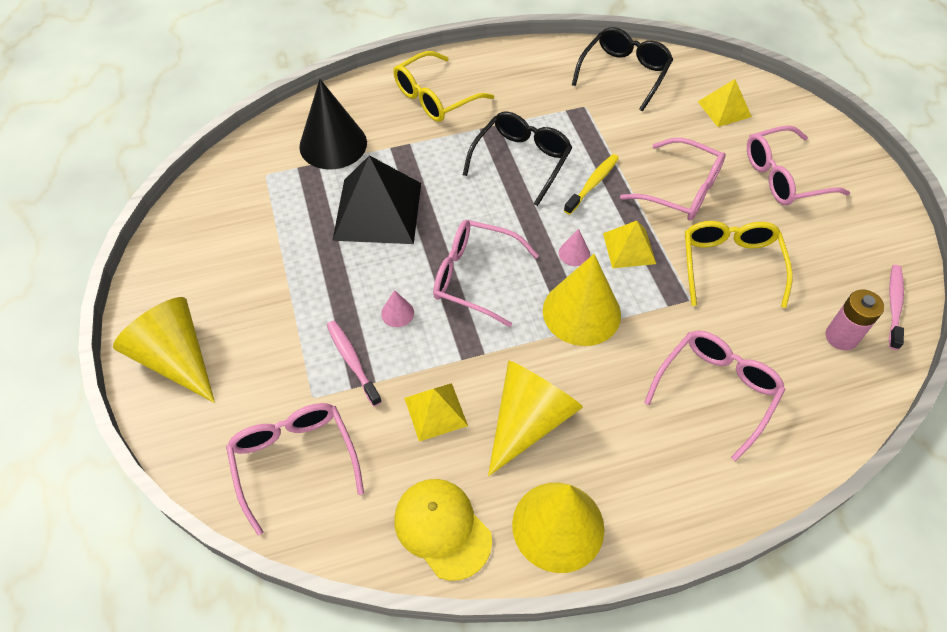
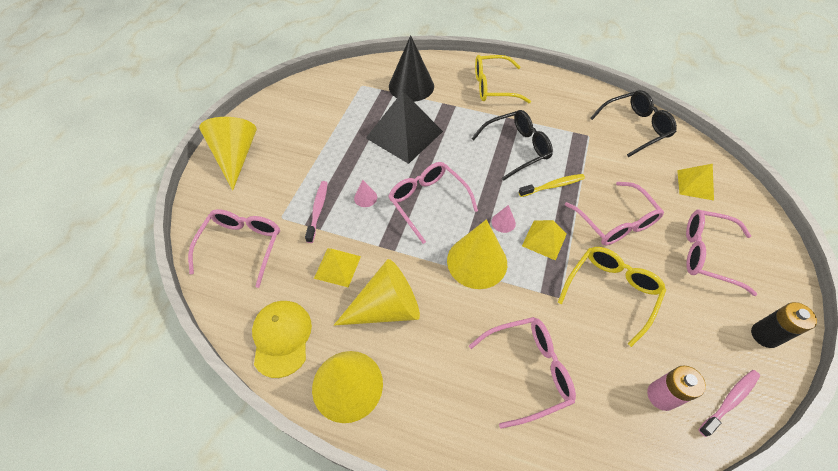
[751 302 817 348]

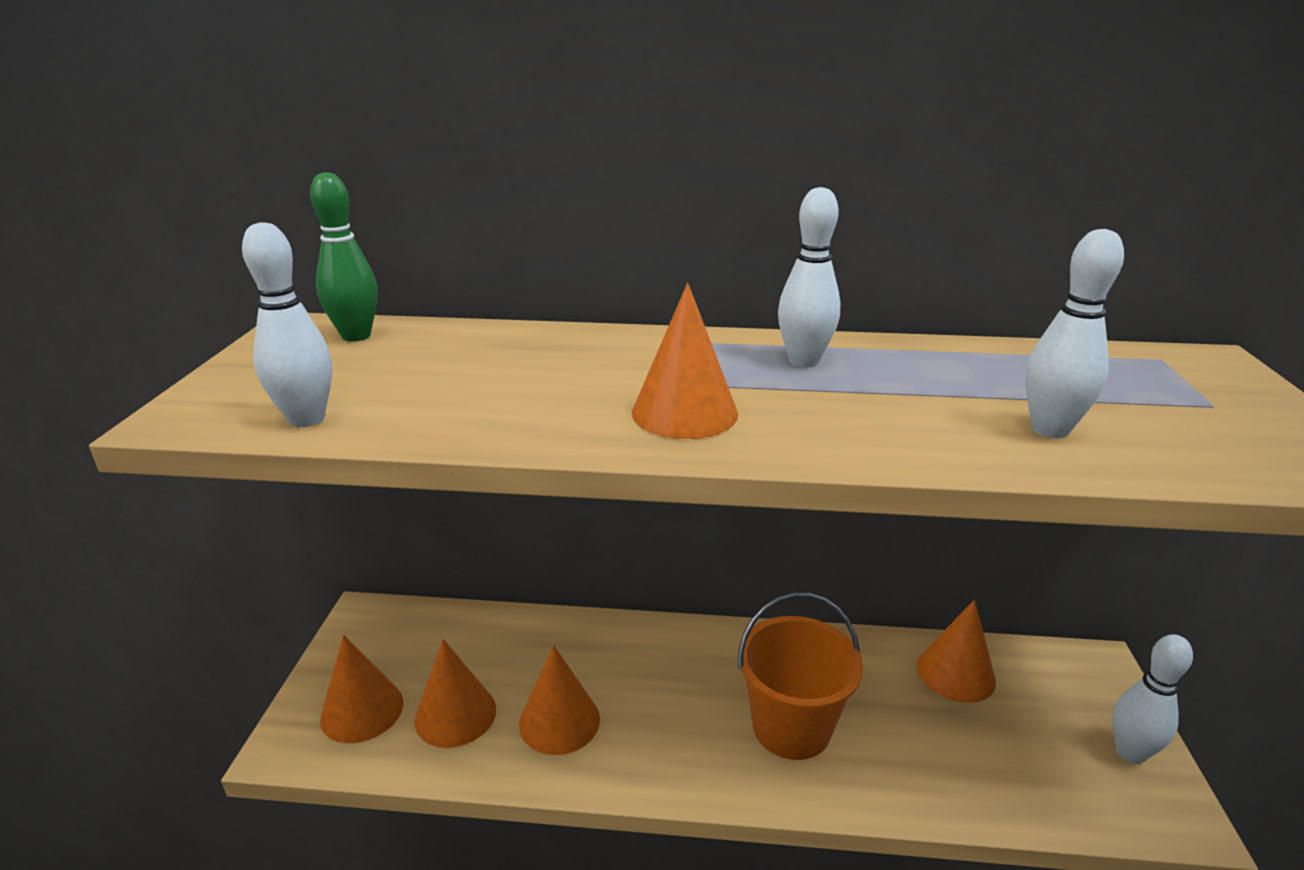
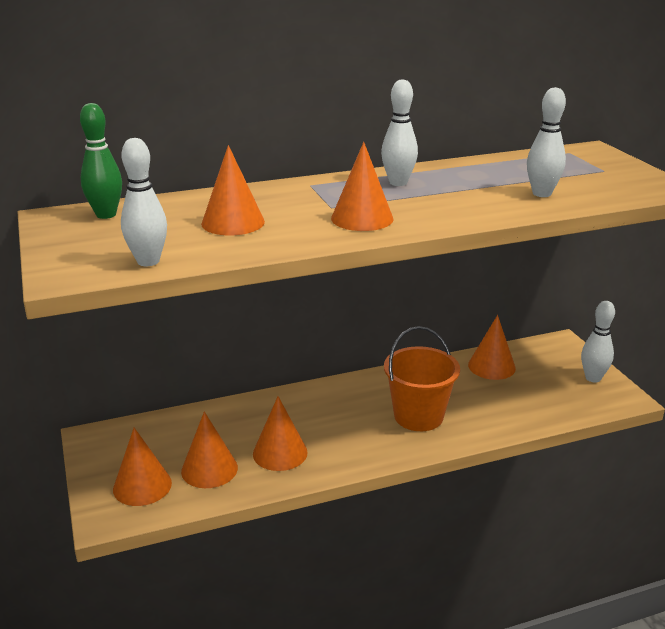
[201 145 265 235]

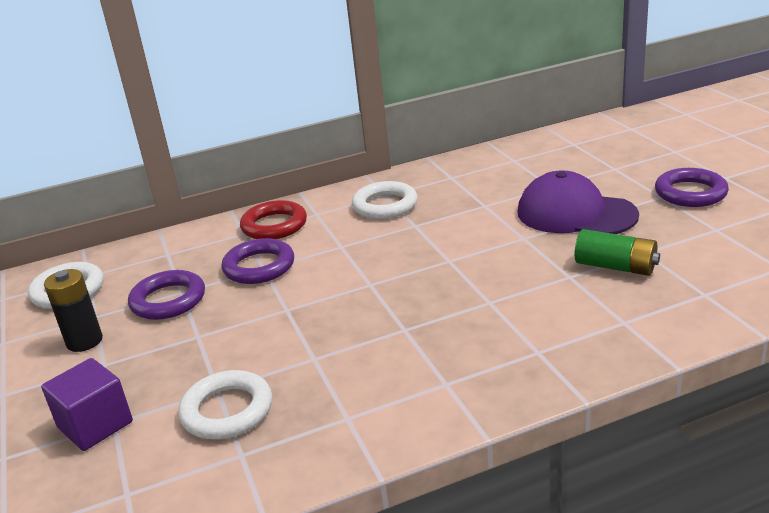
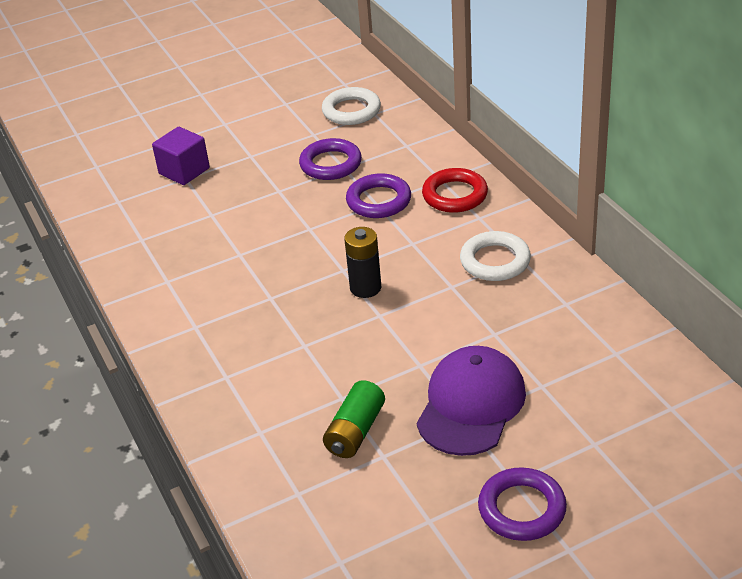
[344 227 381 298]
[178 370 272 439] (first image)

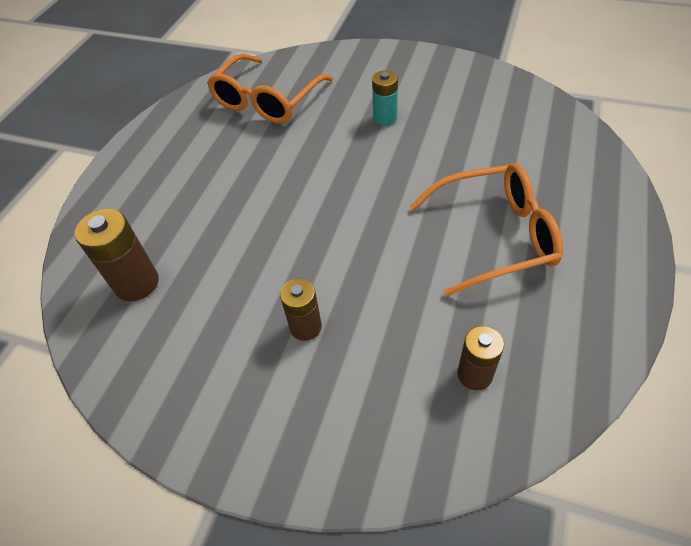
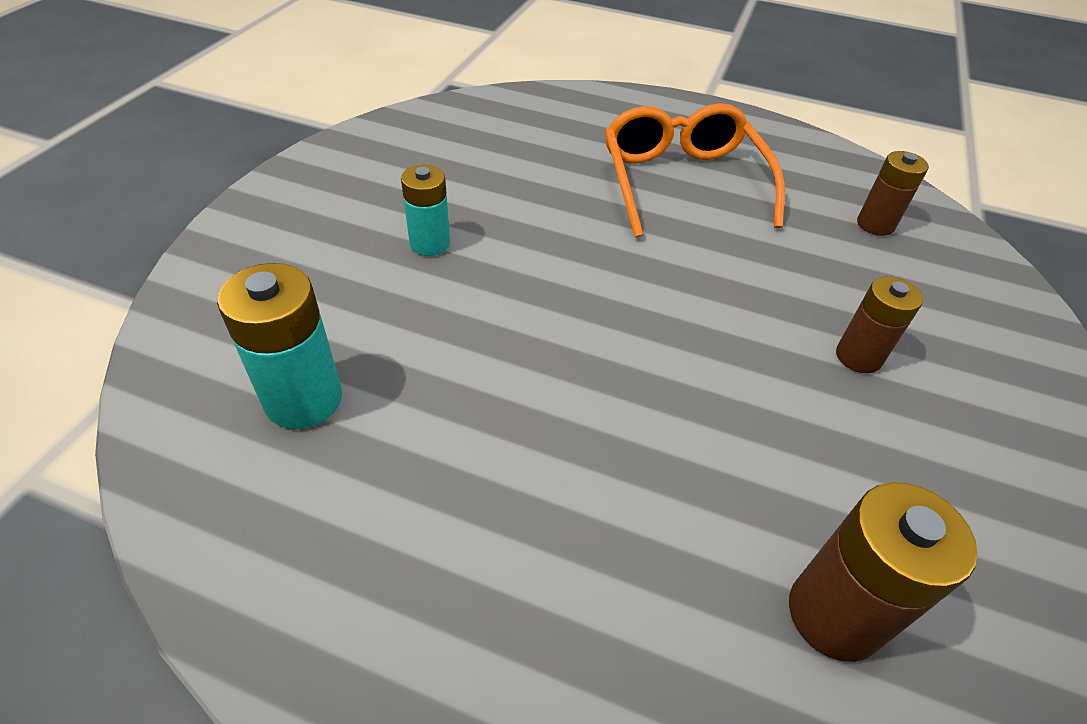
[217 263 342 429]

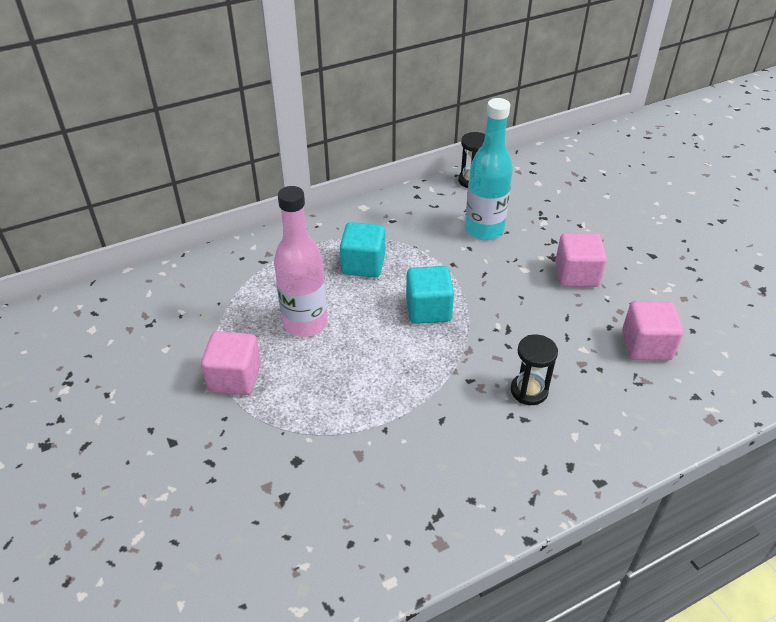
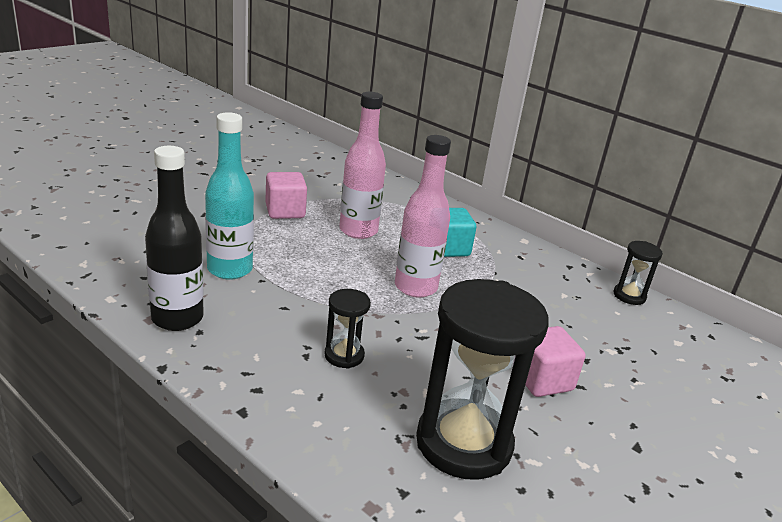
[205 112 254 280]
[395 135 451 298]
[416 279 549 480]
[145 146 204 331]

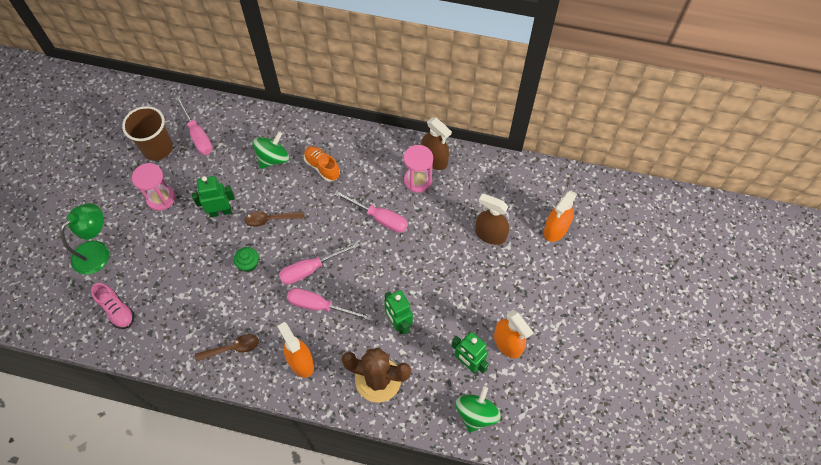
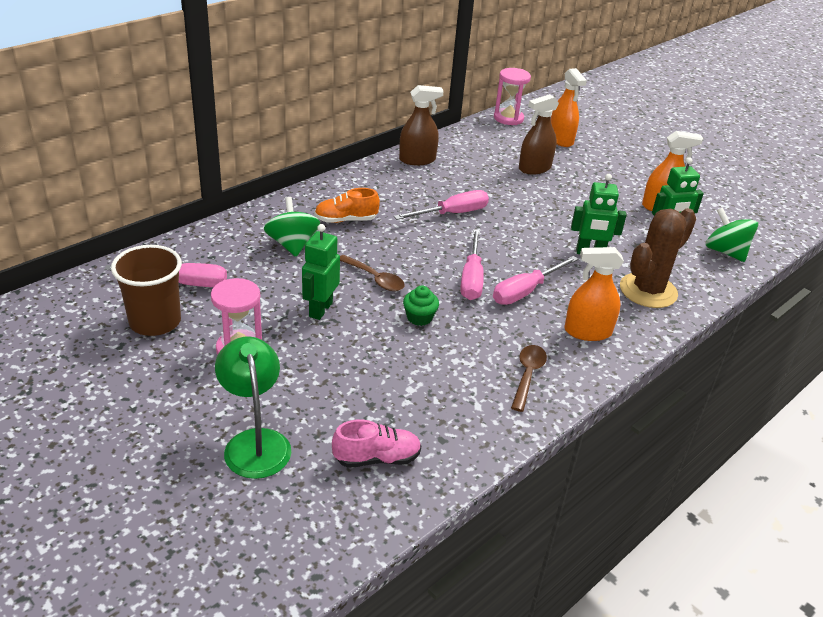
[494 68 531 125]
[340 255 405 291]

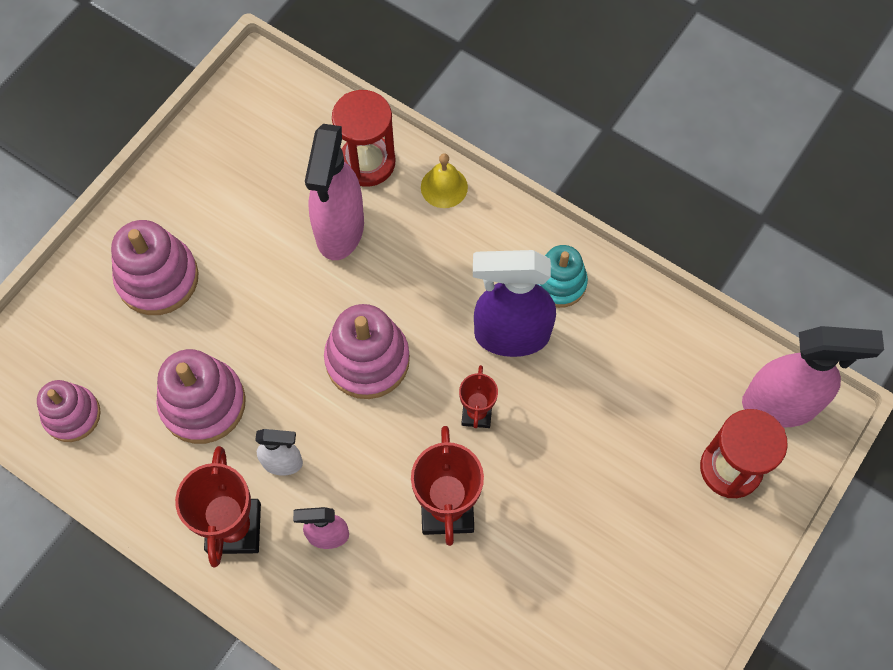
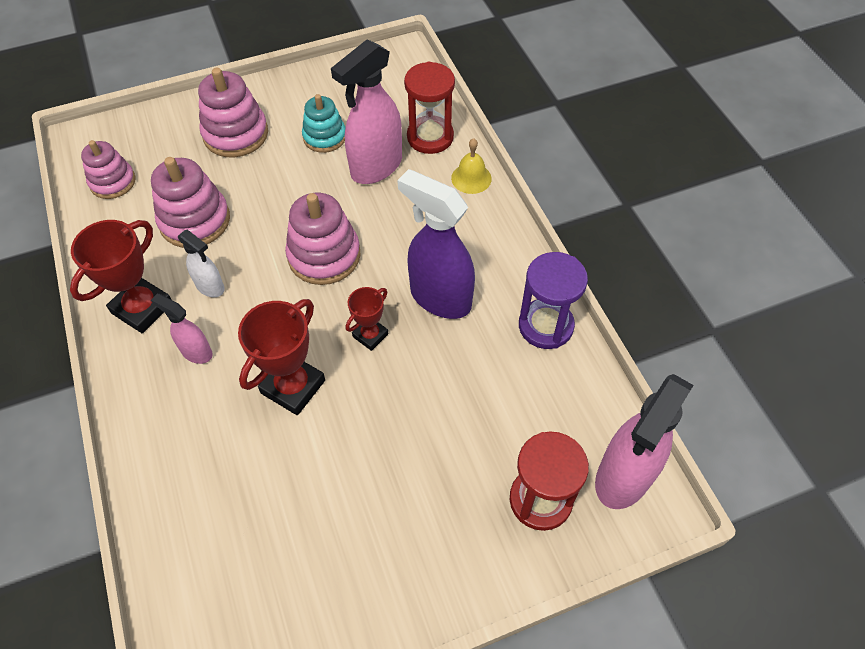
[302 94 346 153]
[595 374 694 509]
[519 252 588 349]

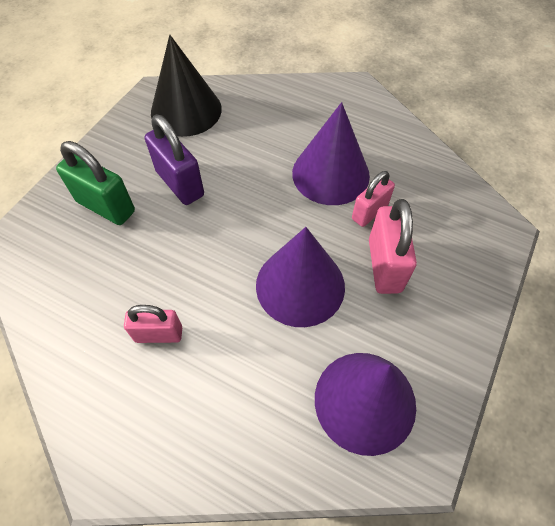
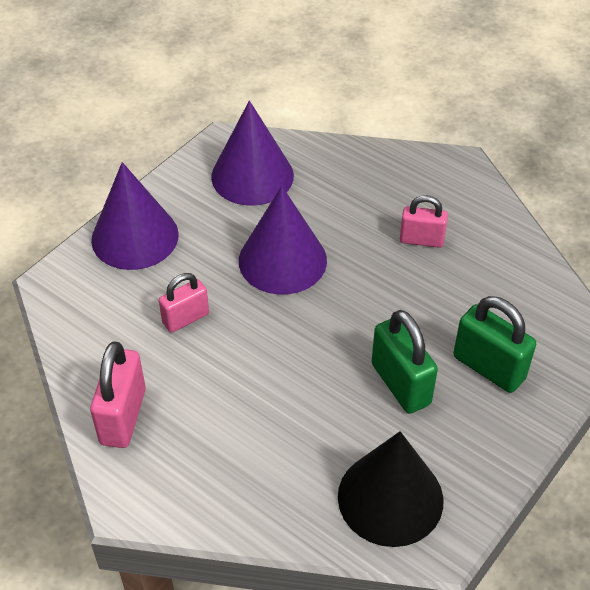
[91 162 179 270]
[372 310 438 414]
[90 341 146 448]

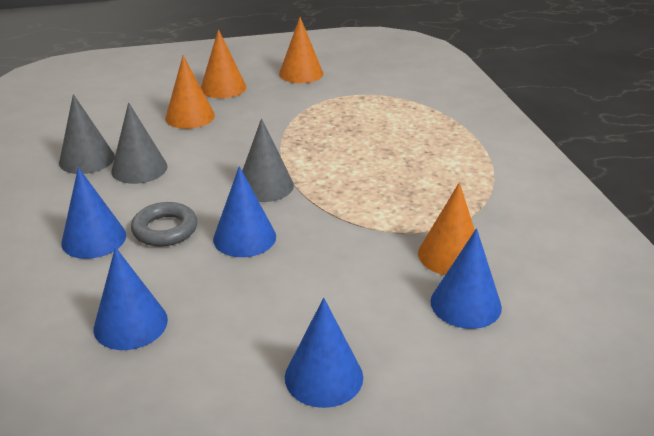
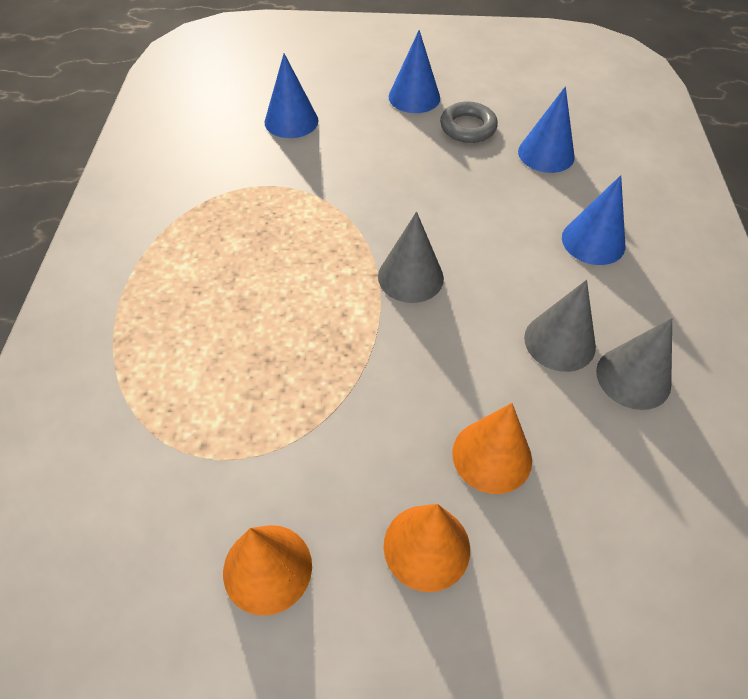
[213 166 276 257] (first image)
[418 183 475 275] (first image)
[440 101 498 143]

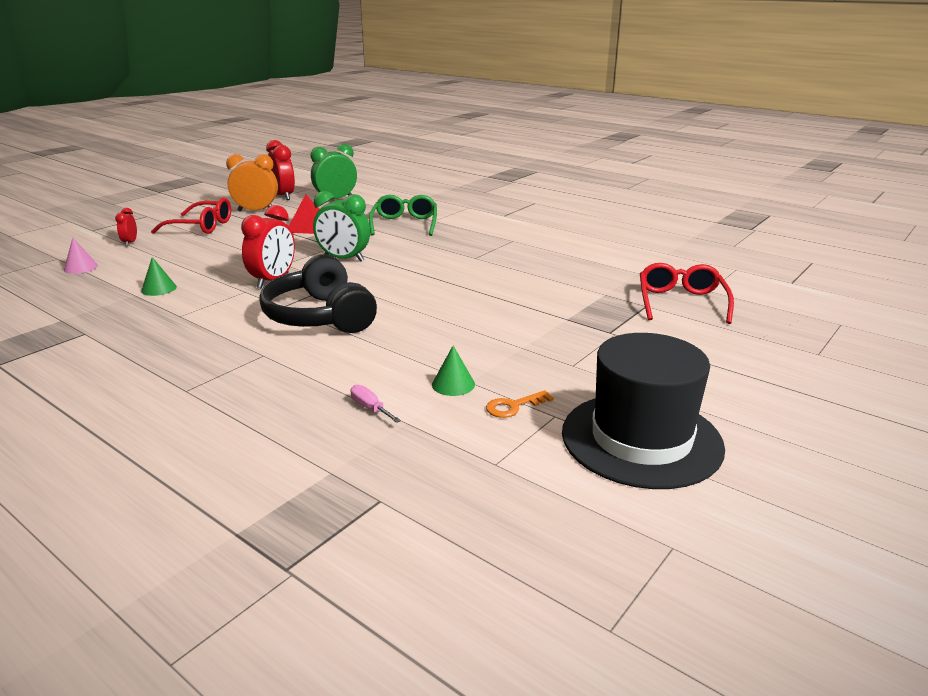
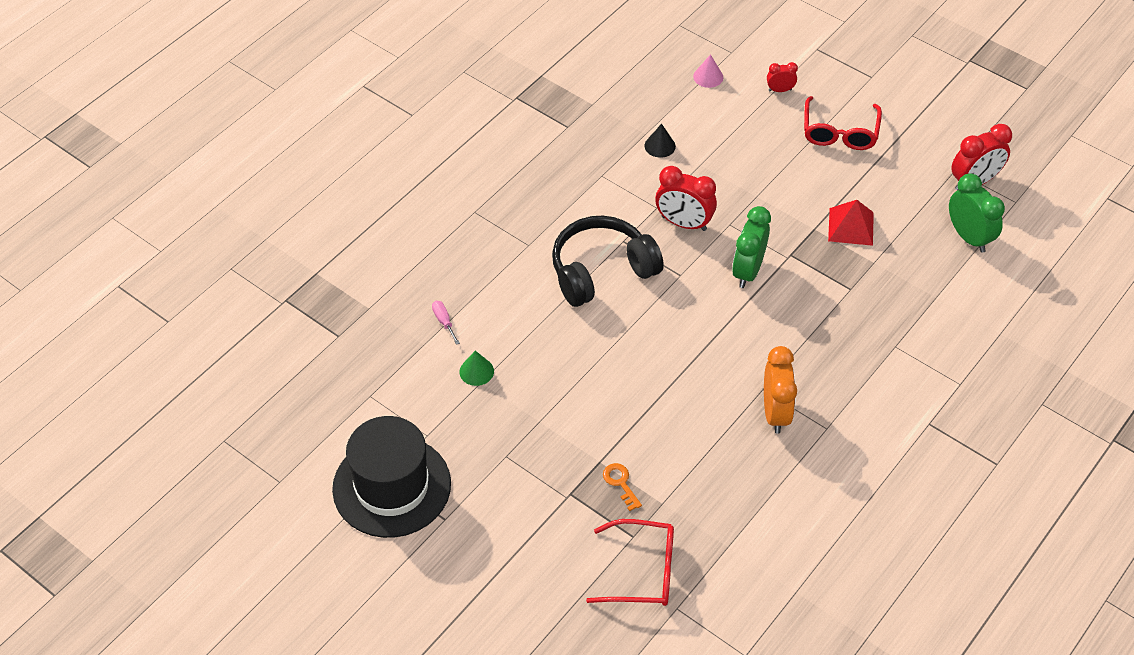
[764 346 797 434]
[369 195 437 236] (first image)
[645 124 676 158]
[432 301 460 345]
[603 463 642 511]

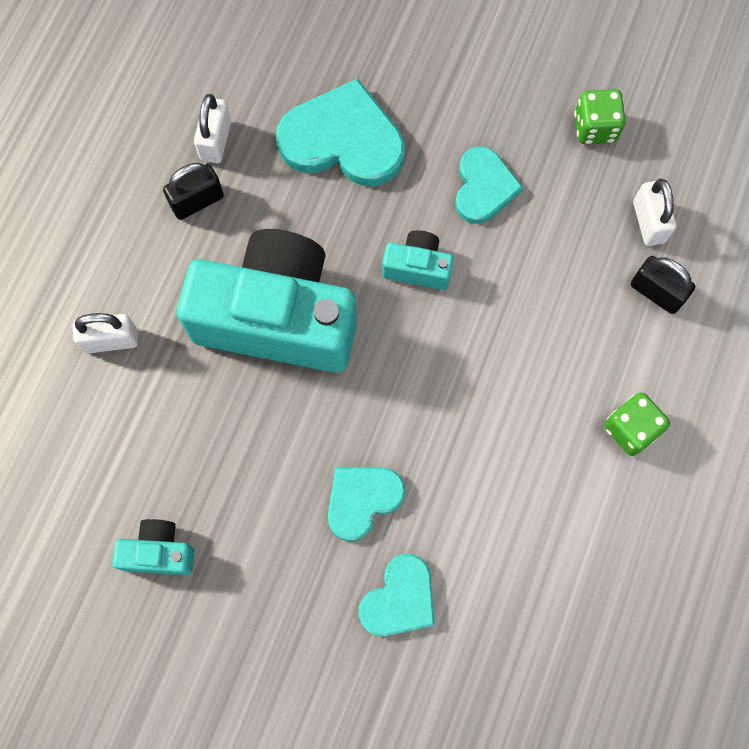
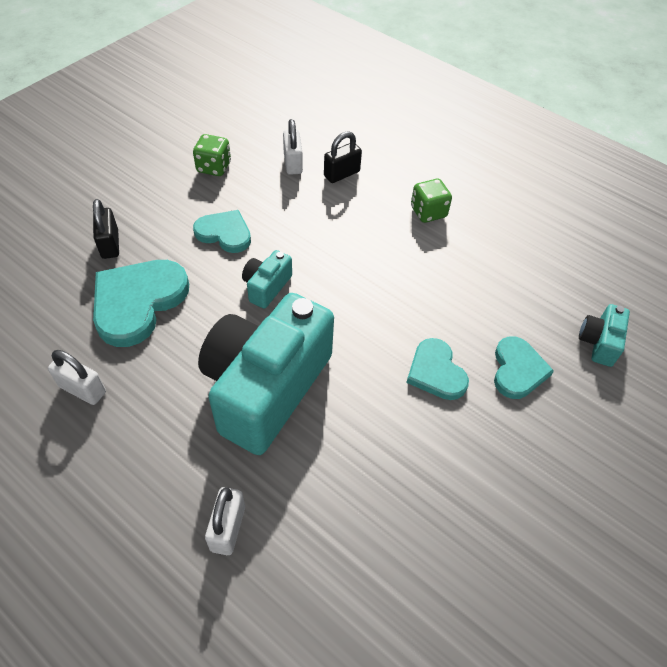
[93 199 119 259]
[283 119 303 175]
[579 304 630 367]
[494 336 554 399]

